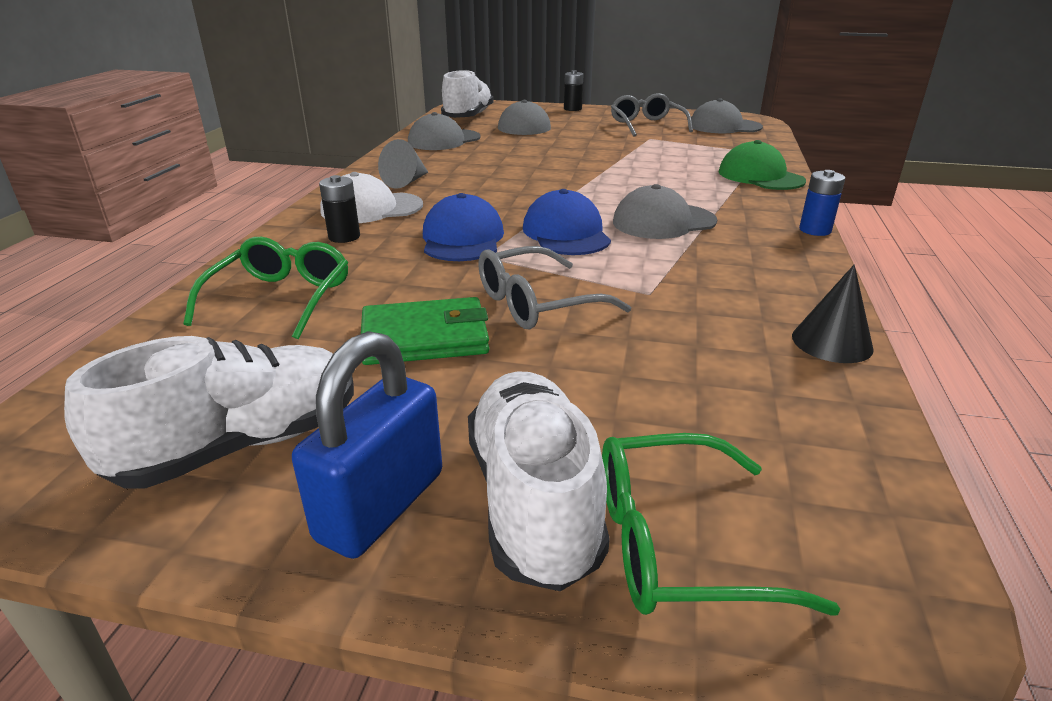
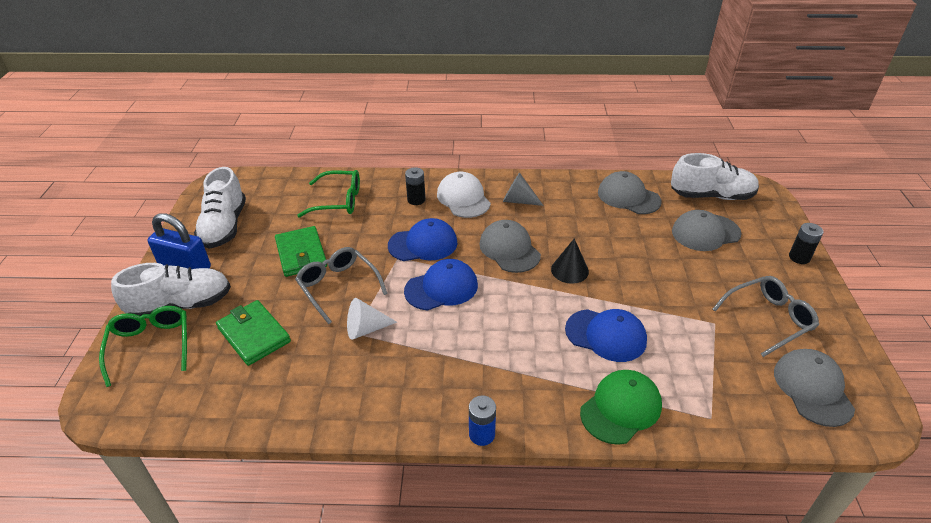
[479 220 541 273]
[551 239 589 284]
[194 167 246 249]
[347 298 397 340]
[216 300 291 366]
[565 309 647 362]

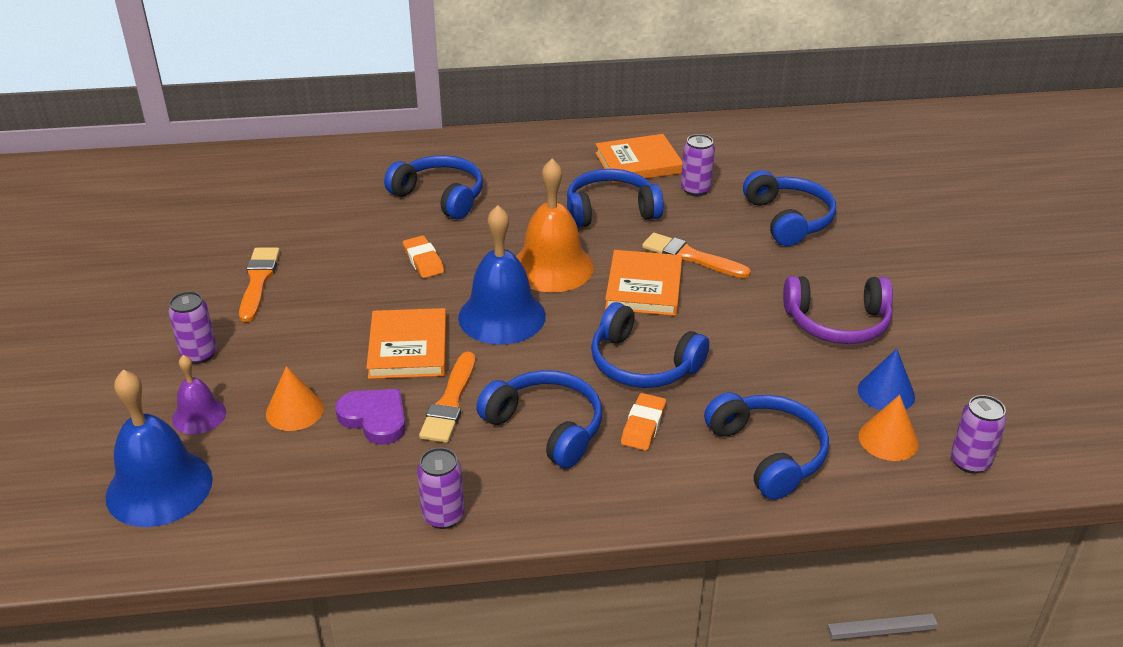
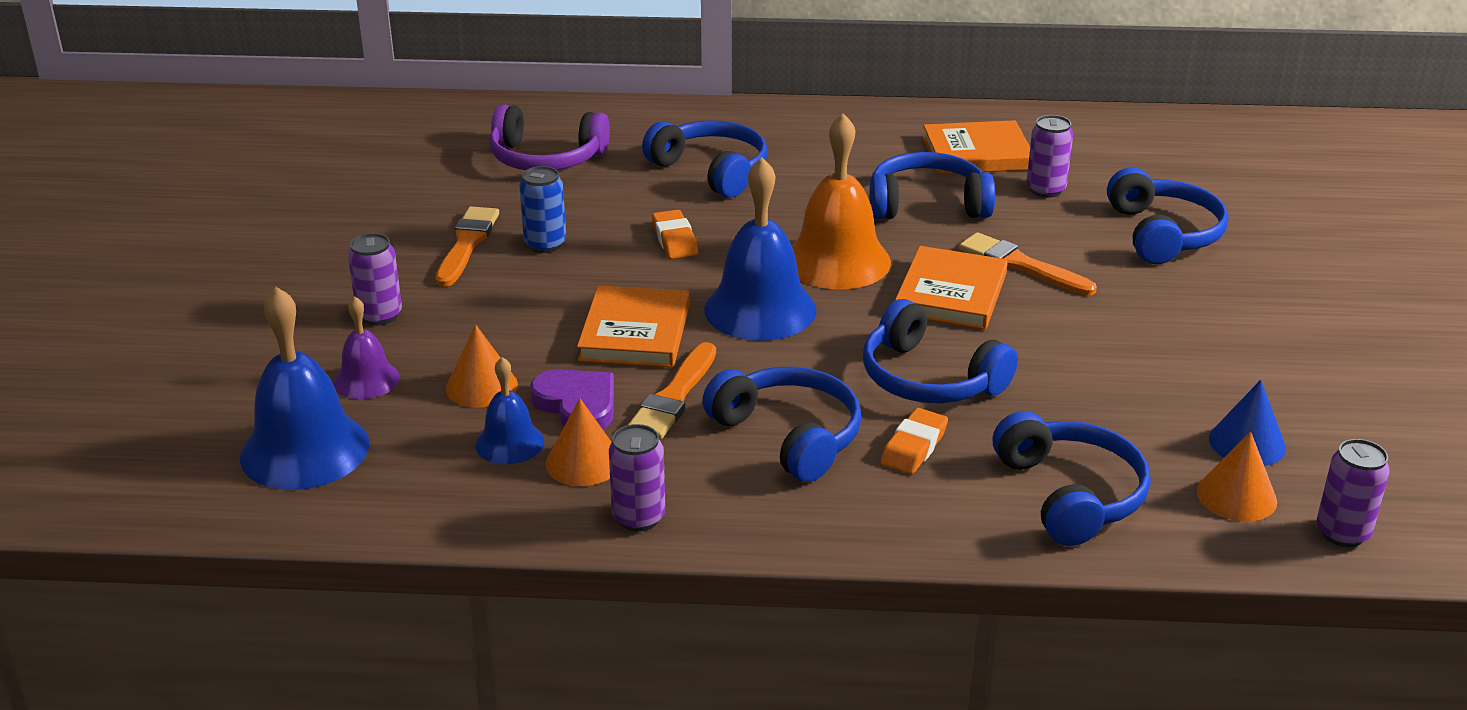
[489 104 610 170]
[519 166 566 253]
[475 357 544 464]
[546 398 612 486]

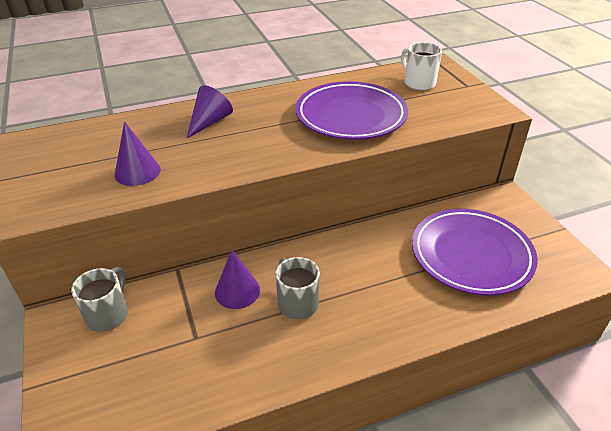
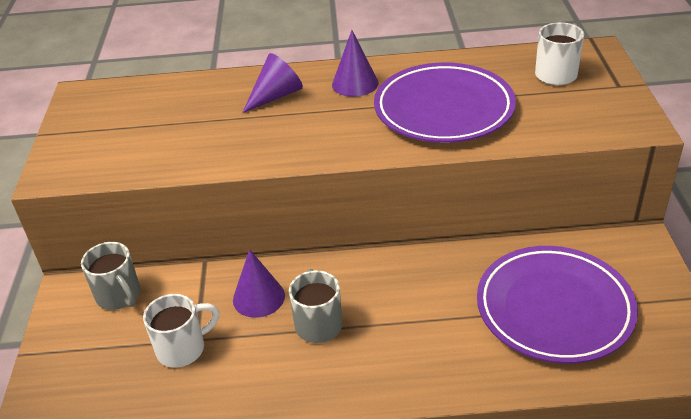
[332 30 379 97]
[81 242 140 310]
[143 294 219 368]

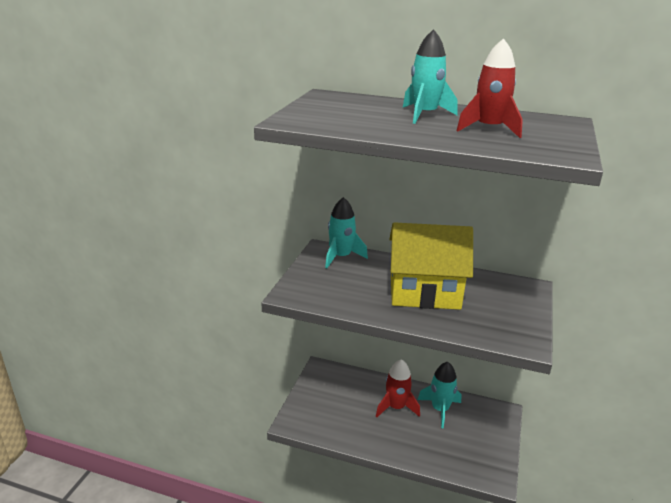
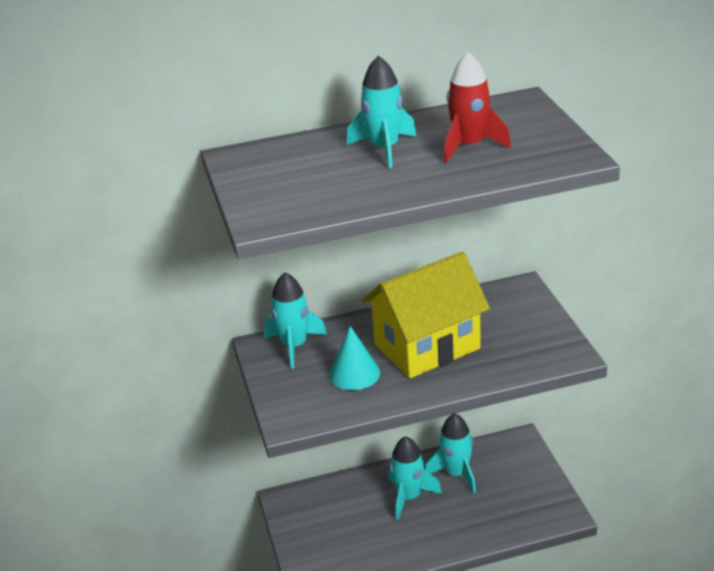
[388 436 442 520]
[329 326 380 390]

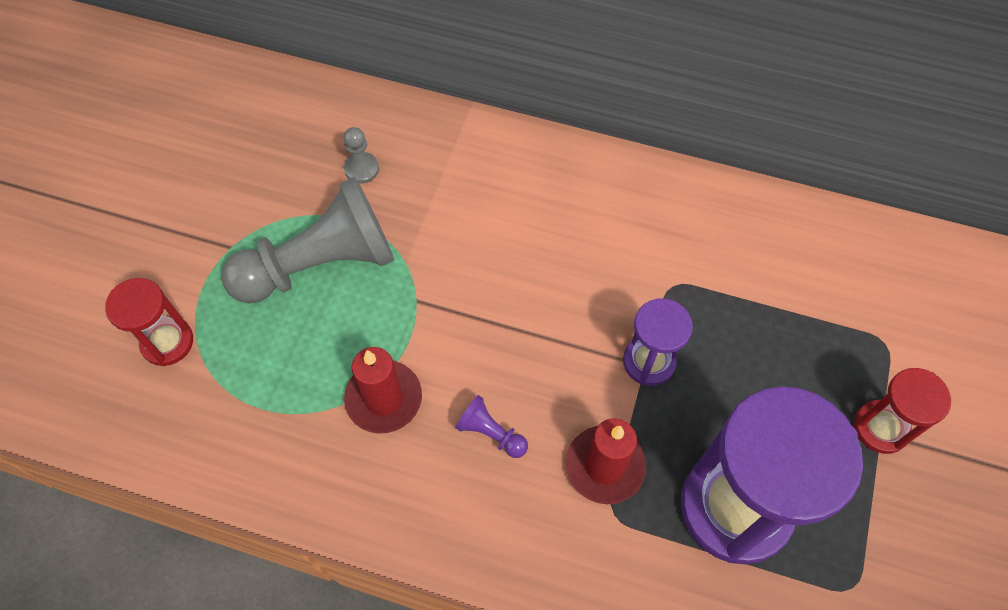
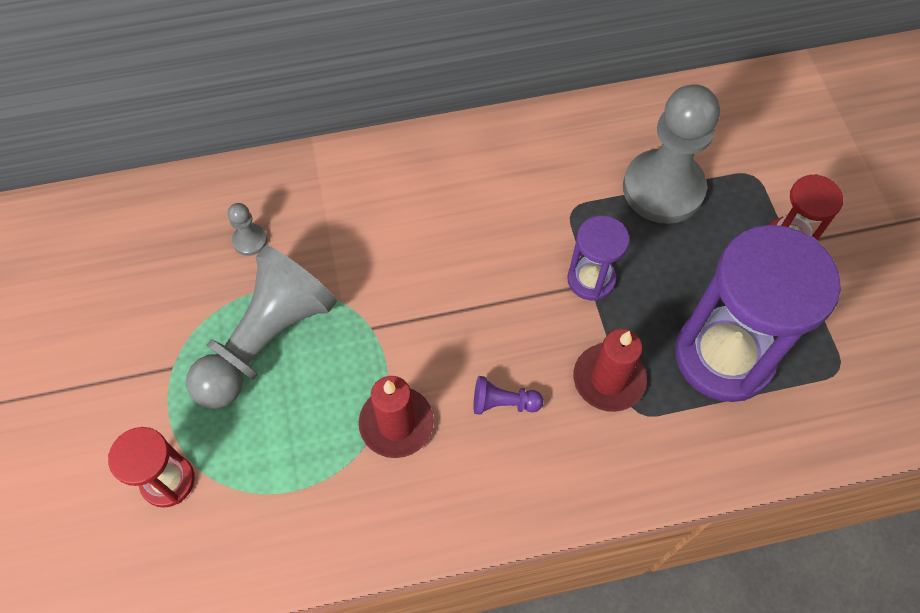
[623 84 720 224]

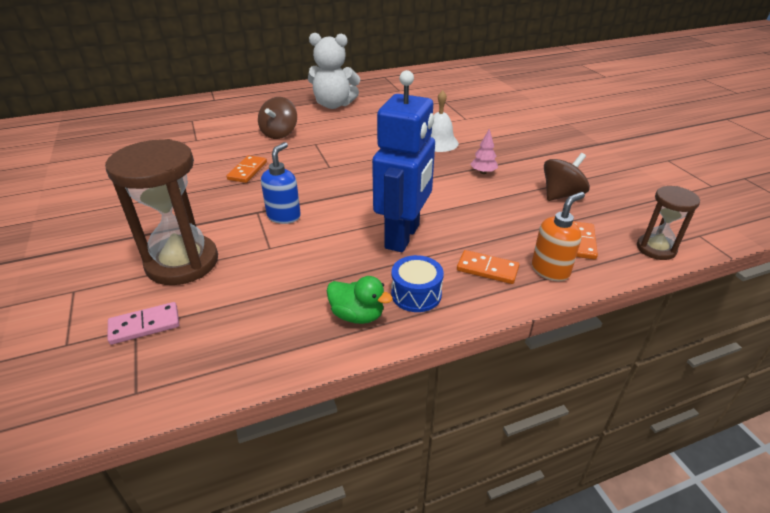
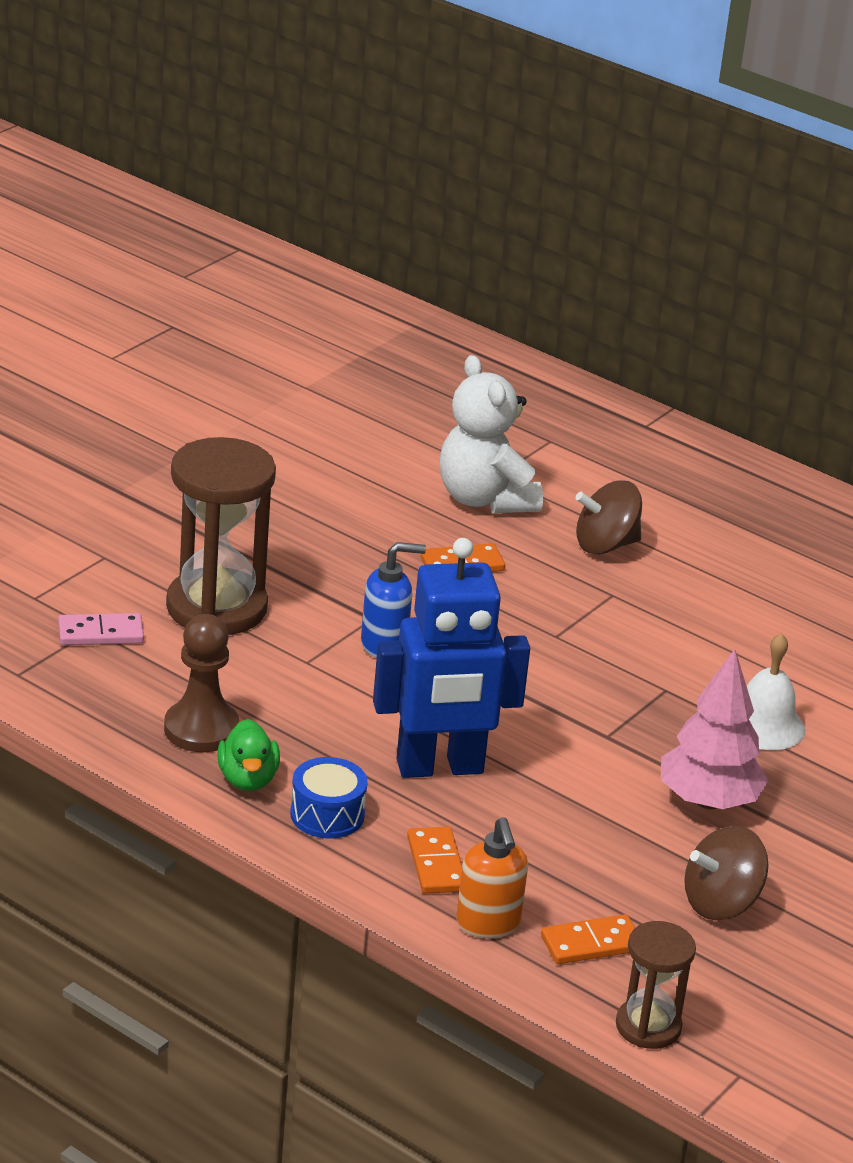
[440 355 543 513]
[661 649 769 809]
[684 826 769 920]
[456 817 528 938]
[58 613 144 645]
[164 614 240 752]

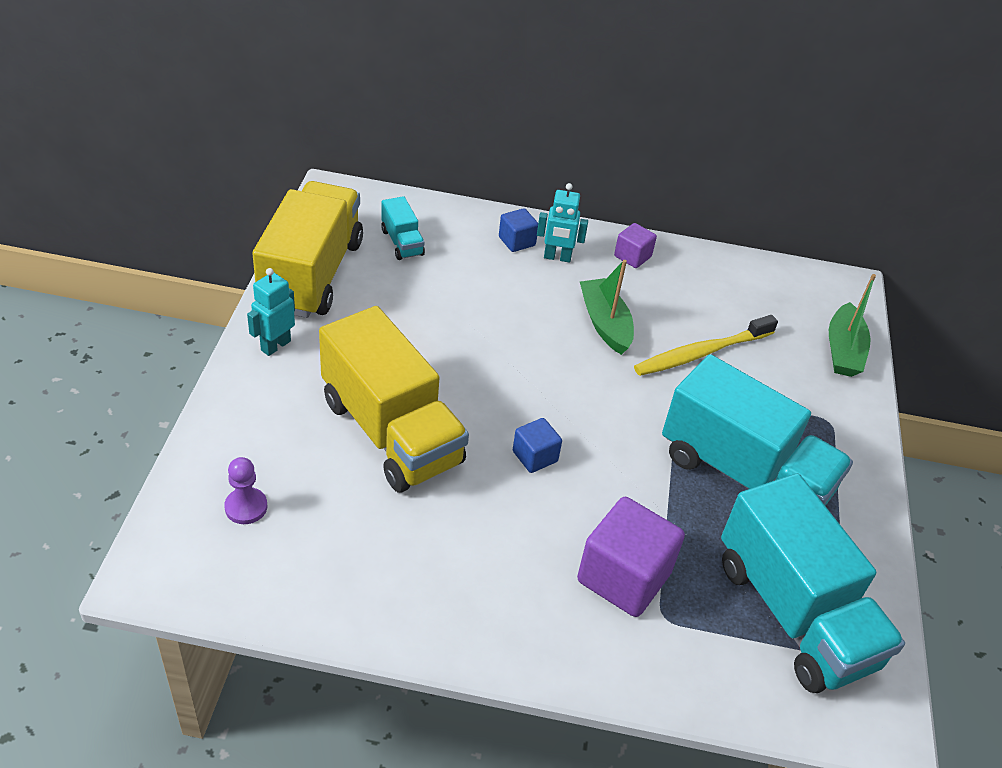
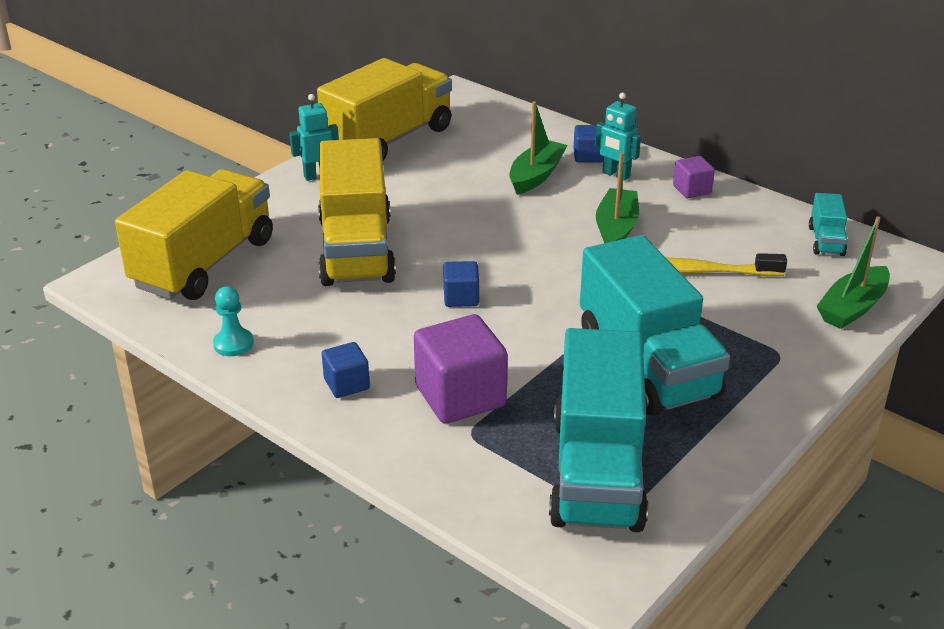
[809 193 847 256]
[115 169 273 300]
[510 101 567 195]
[213 286 254 356]
[322 342 370 398]

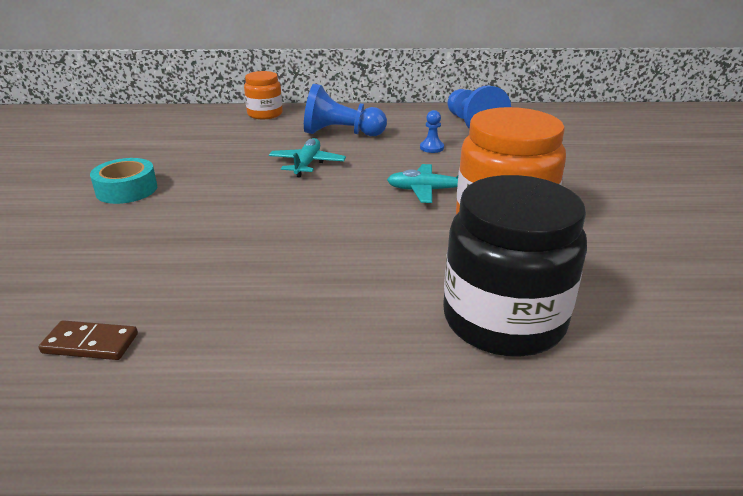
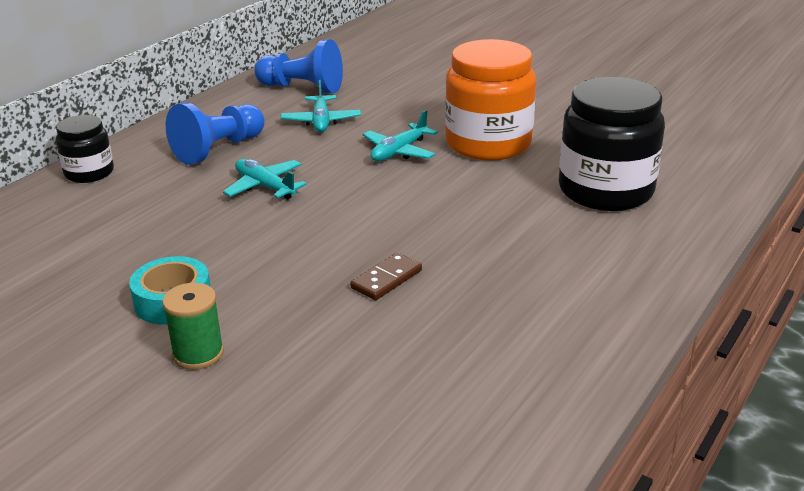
[56 115 114 183]
[281 80 361 132]
[350 253 422 300]
[162 283 224 370]

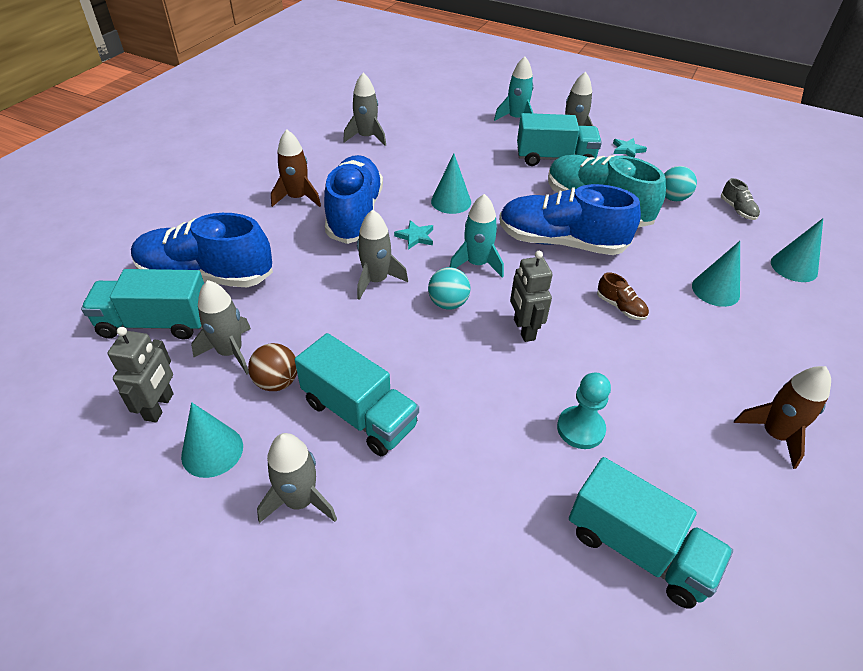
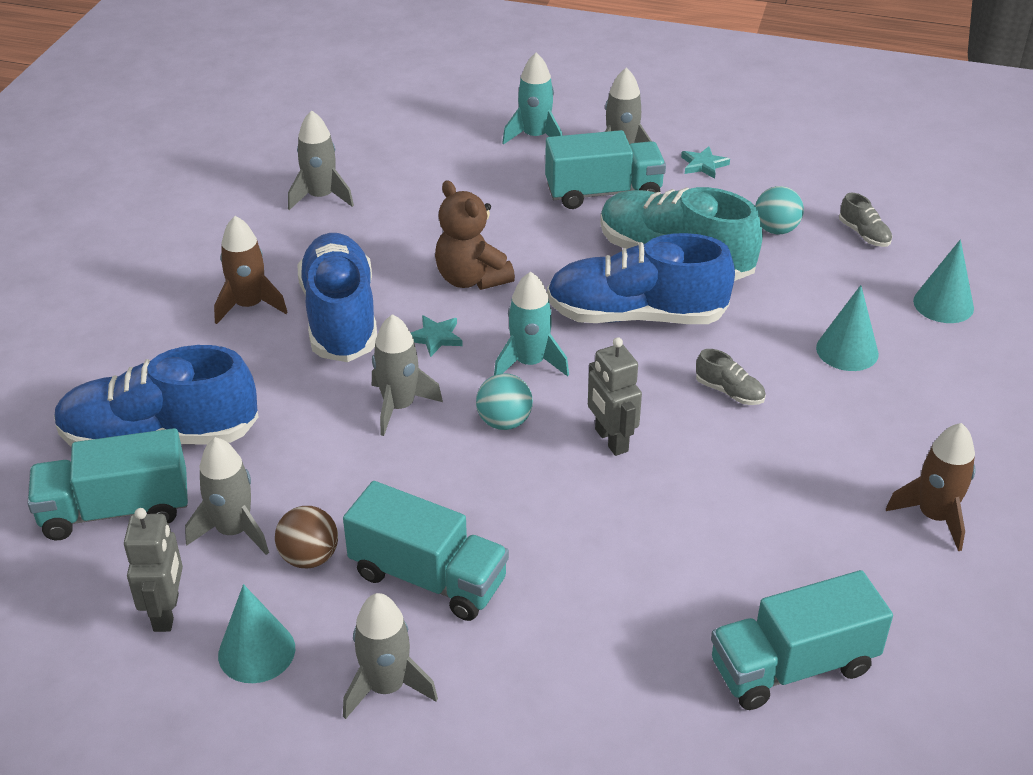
[435 180 515 290]
[696 349 766 405]
[557 373 611 449] (first image)
[711 570 893 710]

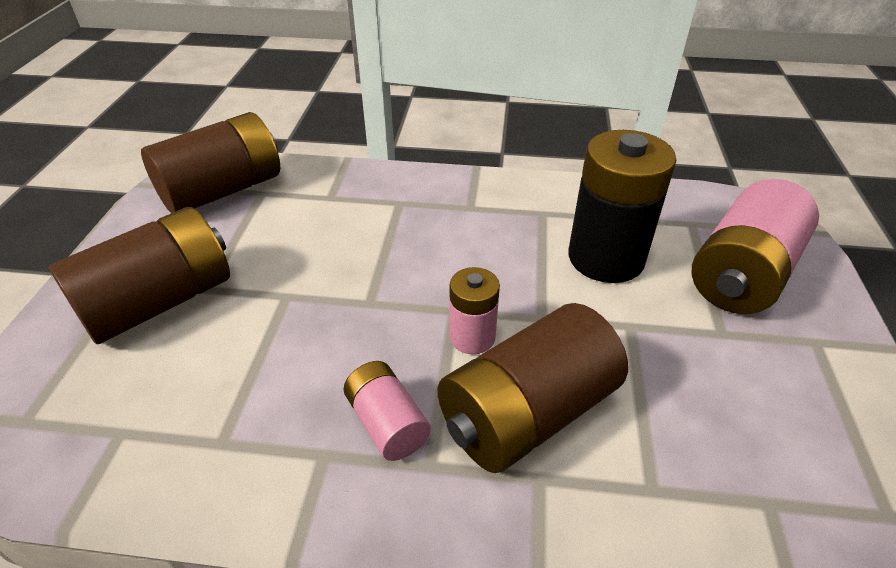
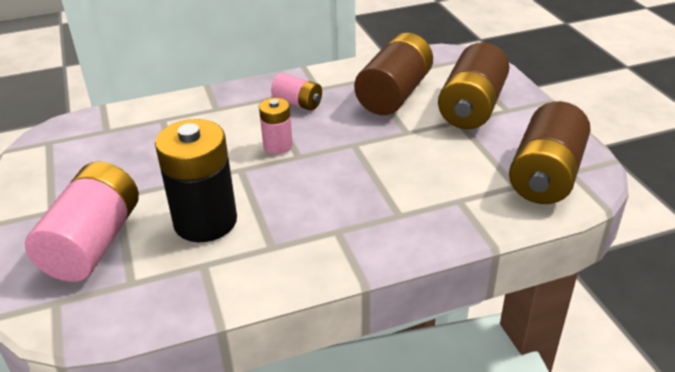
[354 33 433 115]

